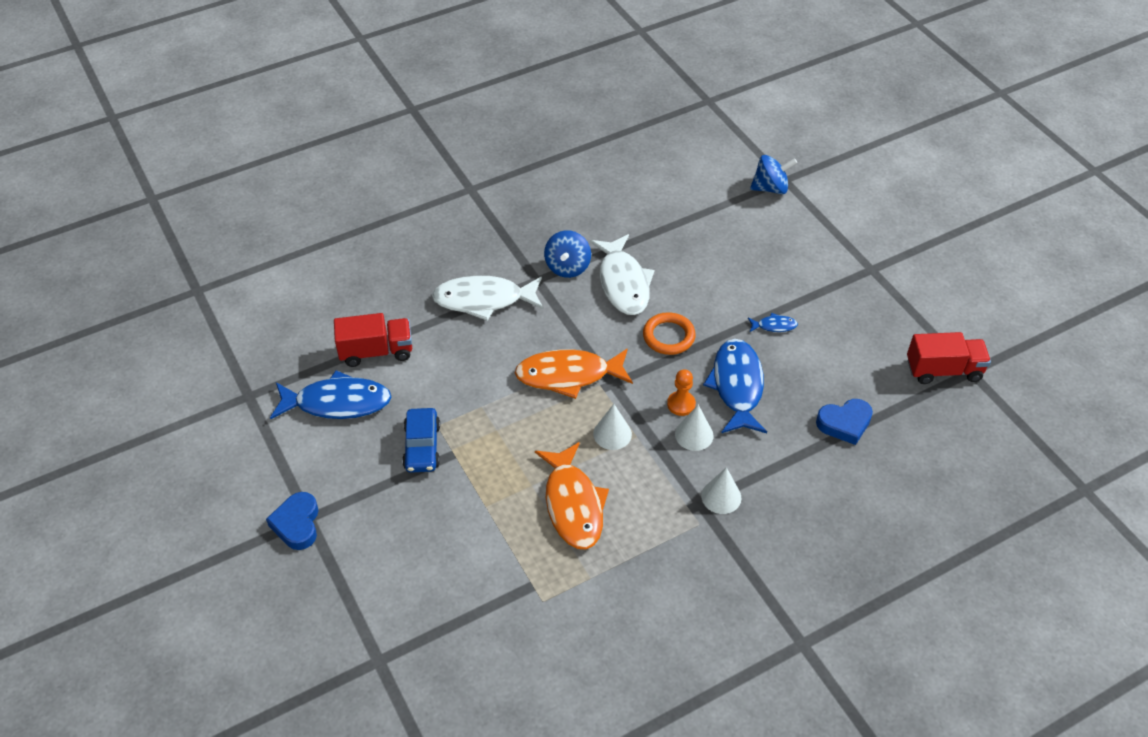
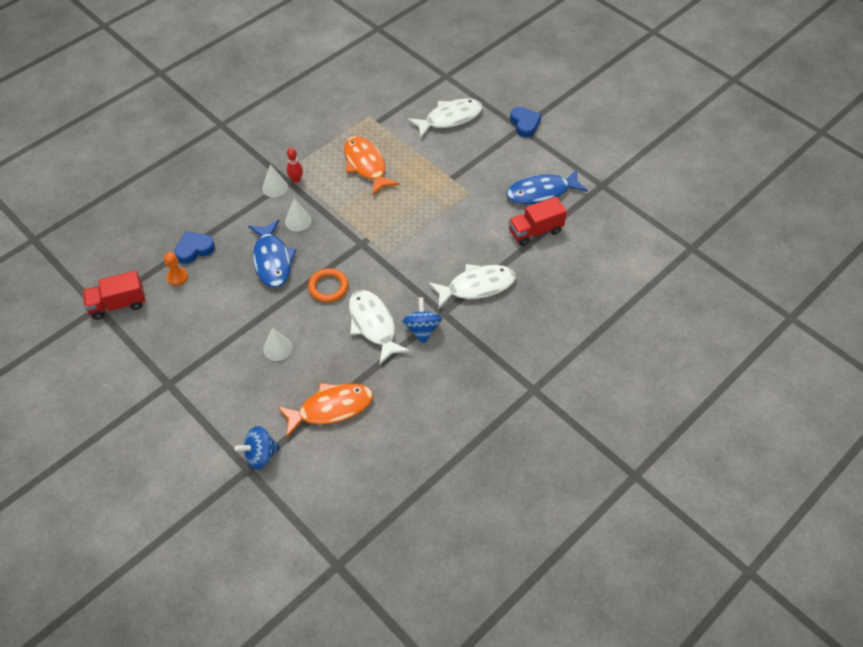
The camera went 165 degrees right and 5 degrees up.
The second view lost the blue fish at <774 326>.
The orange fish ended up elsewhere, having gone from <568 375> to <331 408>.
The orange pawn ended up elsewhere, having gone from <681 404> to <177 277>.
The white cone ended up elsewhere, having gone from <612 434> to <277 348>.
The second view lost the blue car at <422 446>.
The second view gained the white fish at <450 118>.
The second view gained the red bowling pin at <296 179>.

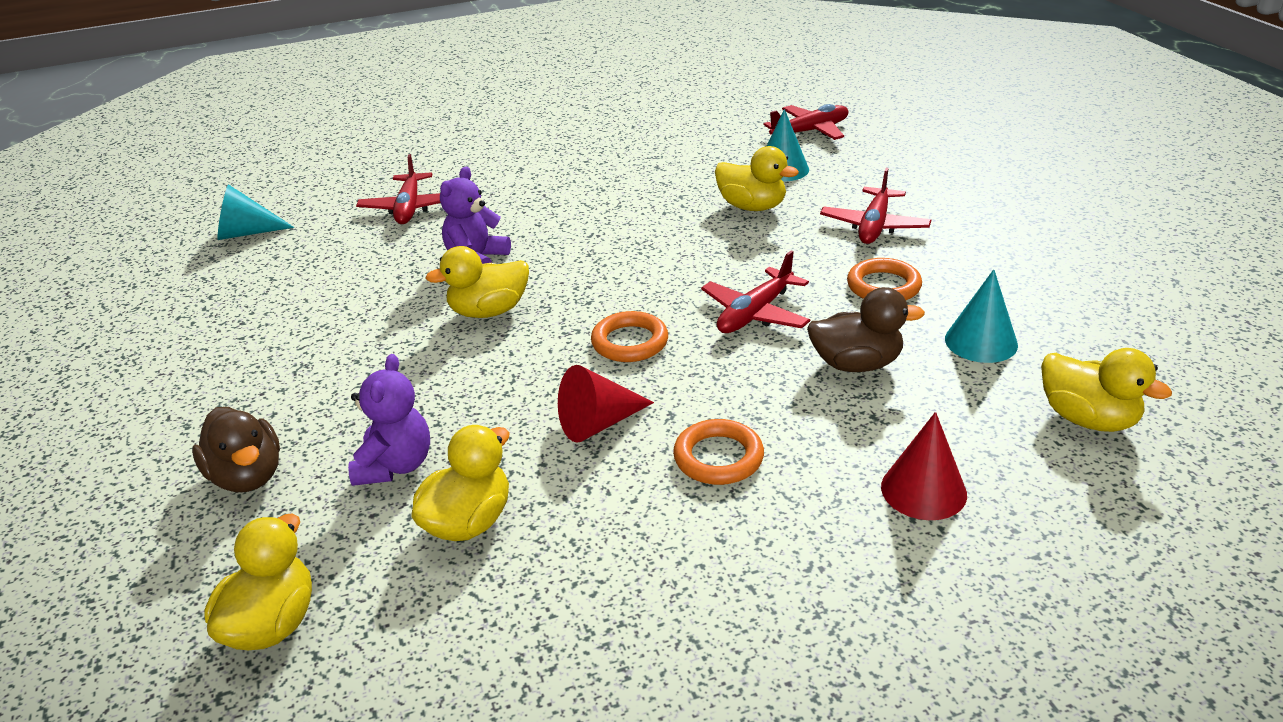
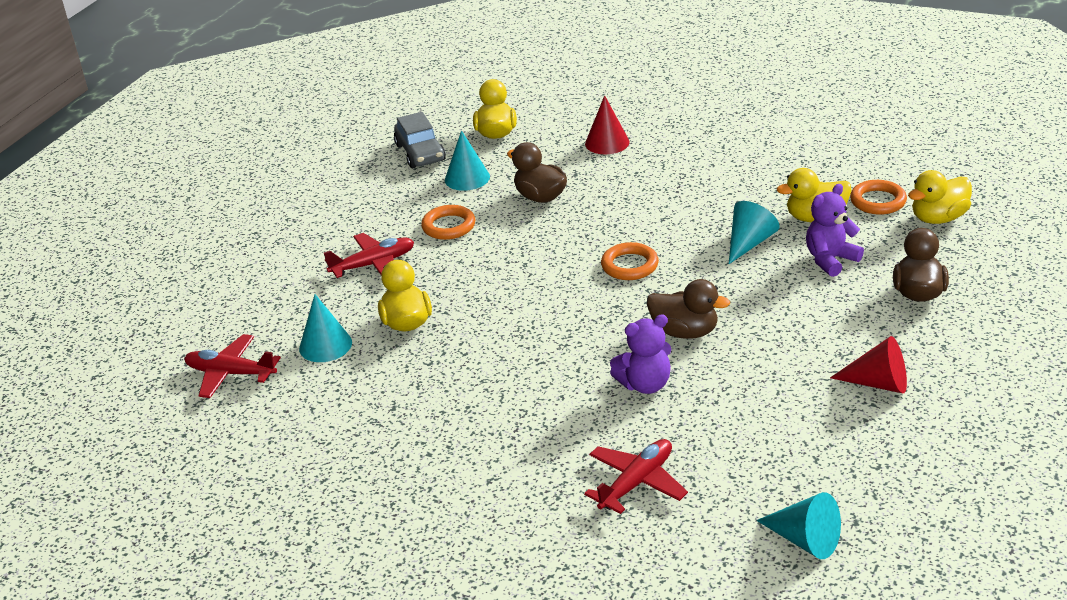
The camera went 135 degrees left and 0 degrees up.
What was the yellow duck at <489 311> turned into the brown duck at <685 332>.
The second view lost the red plane at <755 314>.
The red cone ended up elsewhere, having gone from <599 423> to <878 383>.
The orange ring ended up elsewhere, having gone from <718 457> to <878 201>.
The second view gained the grey car at <420 153>.
The second view gained the turquoise cone at <749 243>.

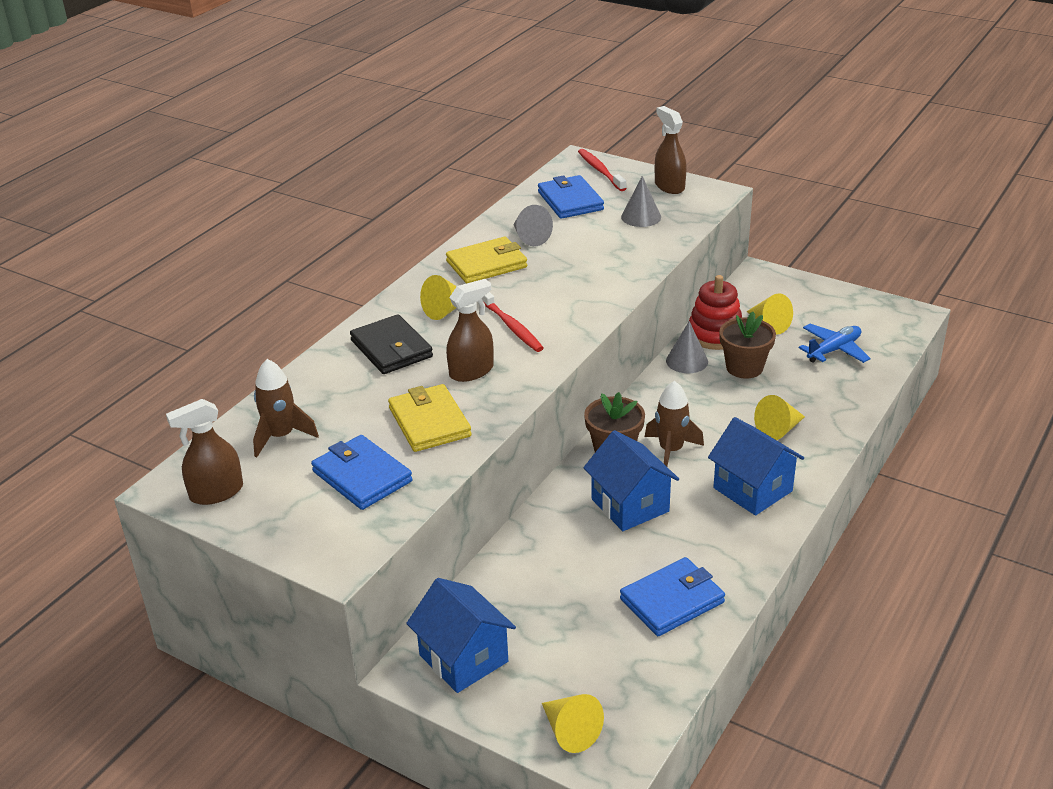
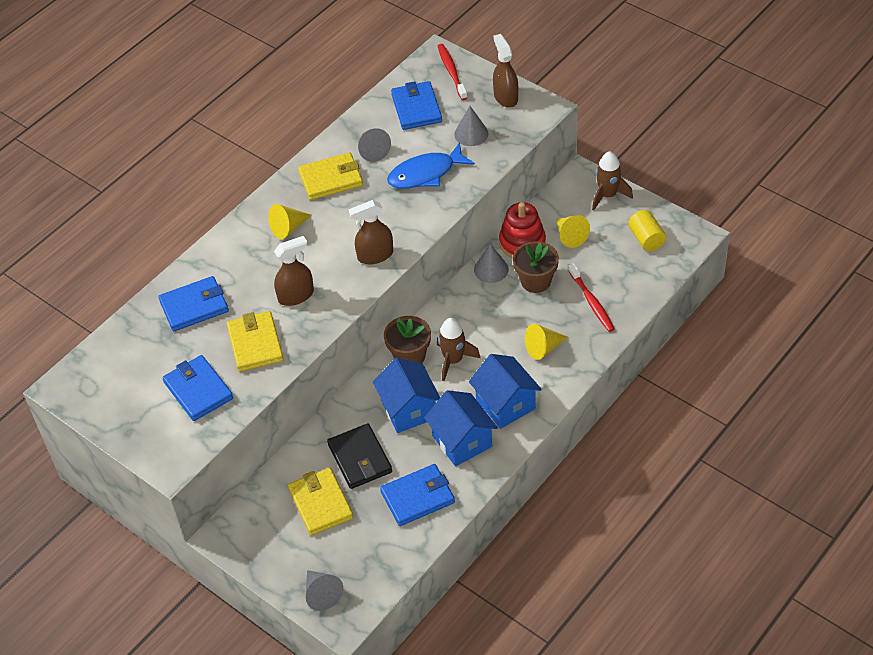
The camera went 10 degrees right and 15 degrees up.
The red toothbrush ended up elsewhere, having gone from <511 326> to <591 302>.
The black wallet ended up elsewhere, having gone from <391 349> to <360 458>.
The second view lost the blue plane at <834 350>.
The brown rocket ended up elsewhere, having gone from <281 436> to <607 195>.
The brown spray bottle ended up elsewhere, having gone from <216 492> to <375 255>.
The blue house ended up elsewhere, having gone from <463 658> to <462 441>.
What was the yellow cone at <570 731> turned into the grey cone at <321 594>.
The second view gained the blue fish at <425 174>.
The second view gained the yellow cylinder at <646 239>.
The second view gained the blue wallet at <194 306>.
The second view gained the yellow wallet at <321 503>.

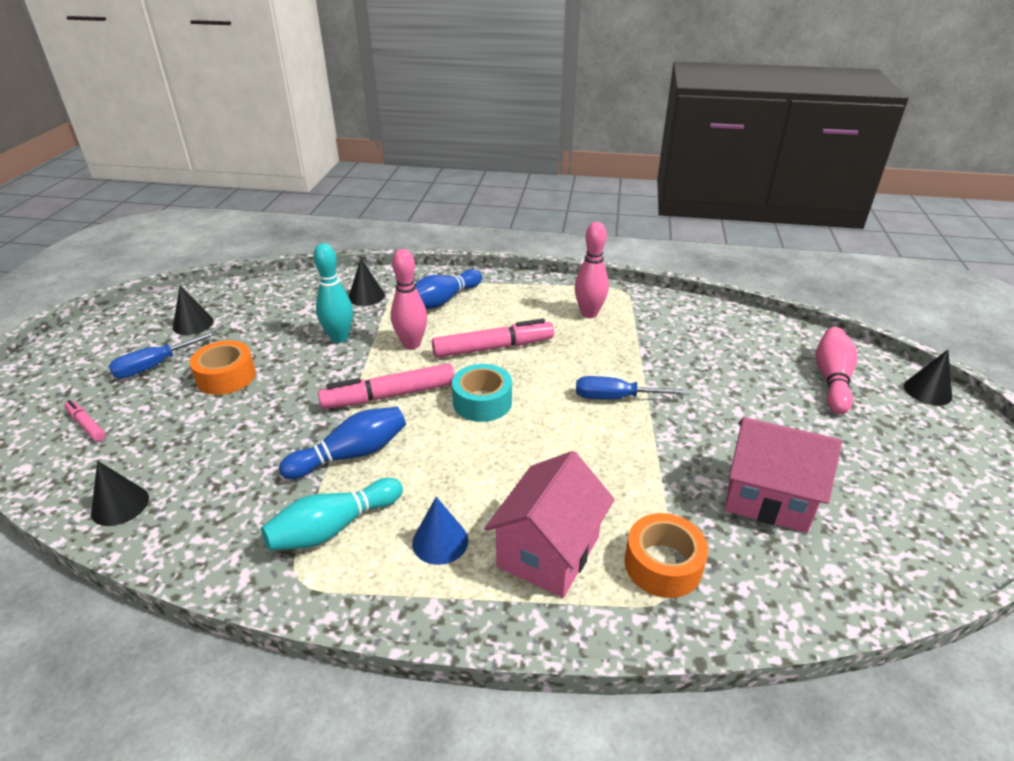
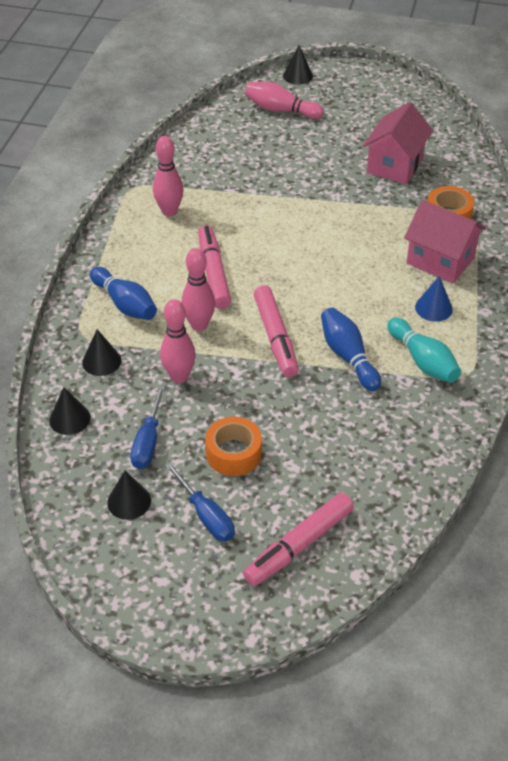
The camera went 85 degrees left and 10 degrees up.
What was the turquoise bowling pin at <339 338> turned into the pink bowling pin at <179 376>.
The second view lost the turquoise tape at <482 402>.
The blue screwdriver ended up elsewhere, having gone from <615 398> to <148 442>.
The size of the pink marker at <86 425> changed by a factor of 1.94.
The black cone ended up elsewhere, having gone from <120 505> to <69 419>.

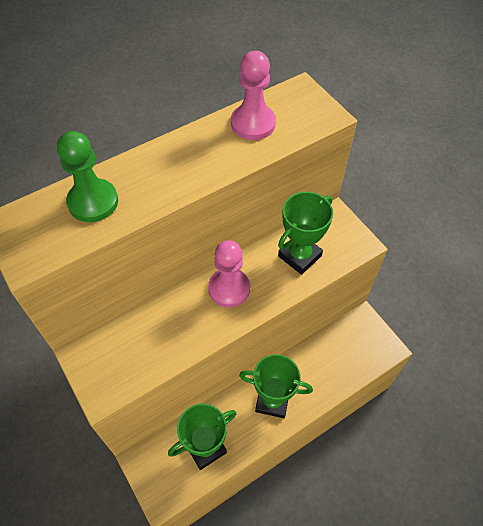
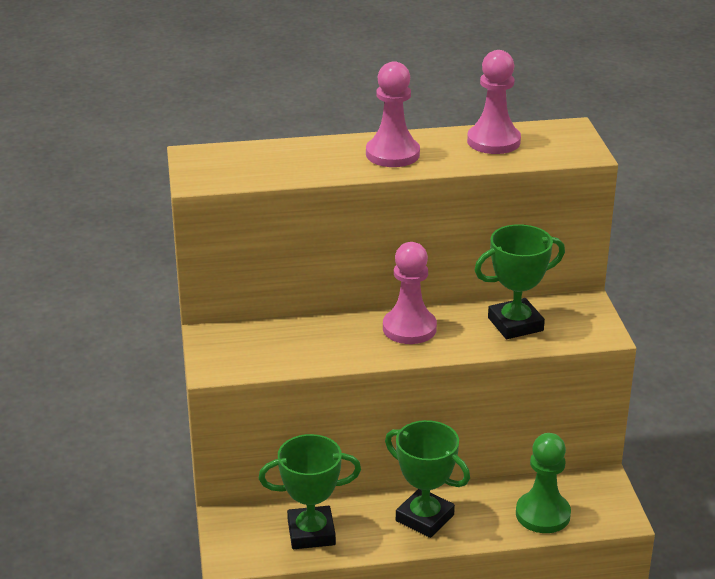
The camera went 25 degrees right and 25 degrees down.
The green pawn ended up elsewhere, having gone from <93 202> to <542 514>.
The second view gained the pink pawn at <392 154>.

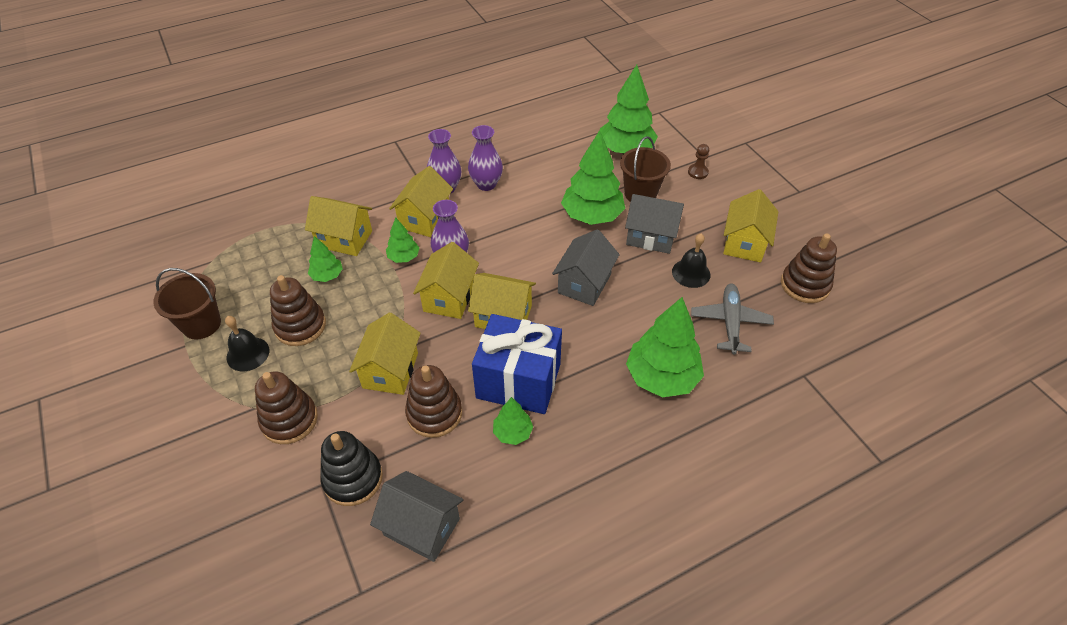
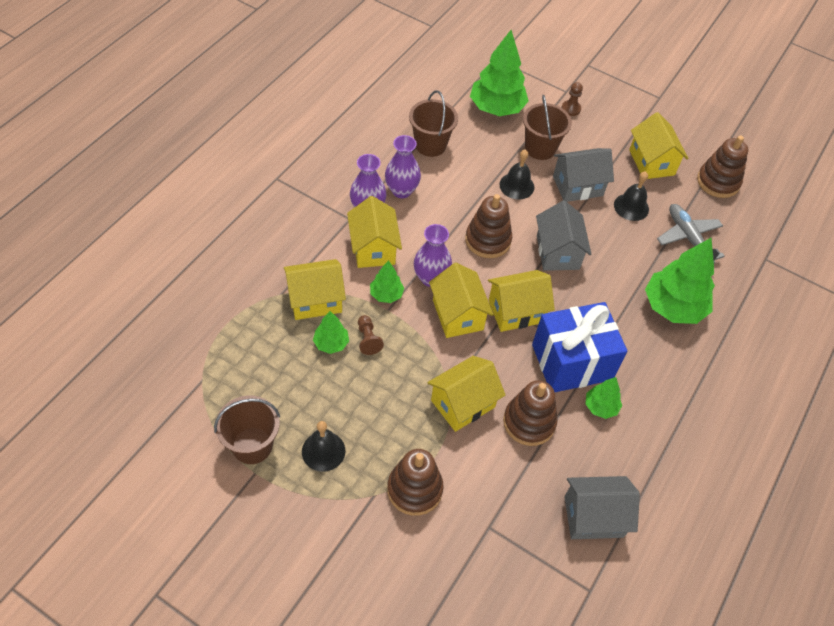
The camera went 35 degrees left and 5 degrees up.
Where the green tree stood at <592 216>, the black bell came to stand at <516 186>.
The brown stacking toy ended up elsewhere, having gone from <300 326> to <488 240>.
The yellow house at <390 370> ended up facing another way, 75 degrees clockwise from before.
The second view lost the black stacking toy at <353 478>.
The second view gained the brown bucket at <430 145>.
The second view gained the brown pawn at <368 339>.

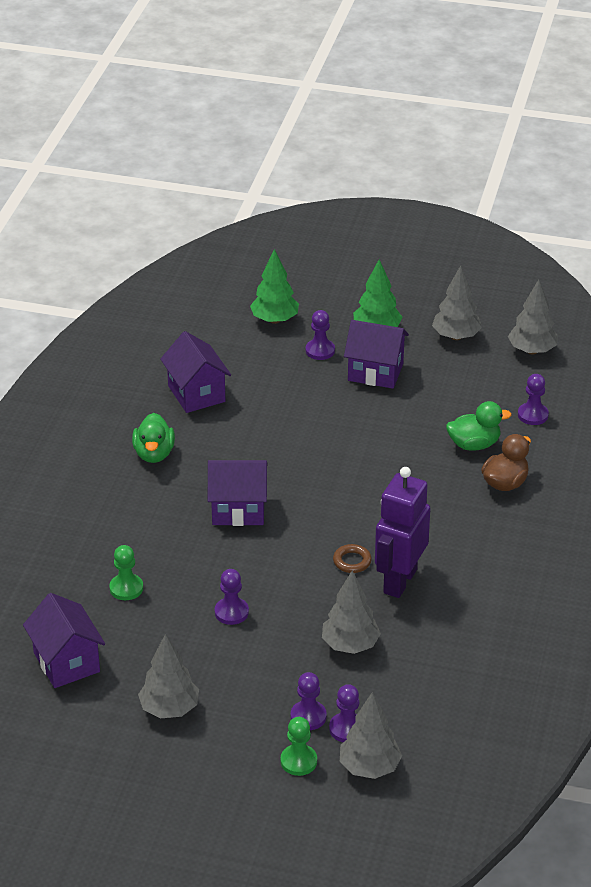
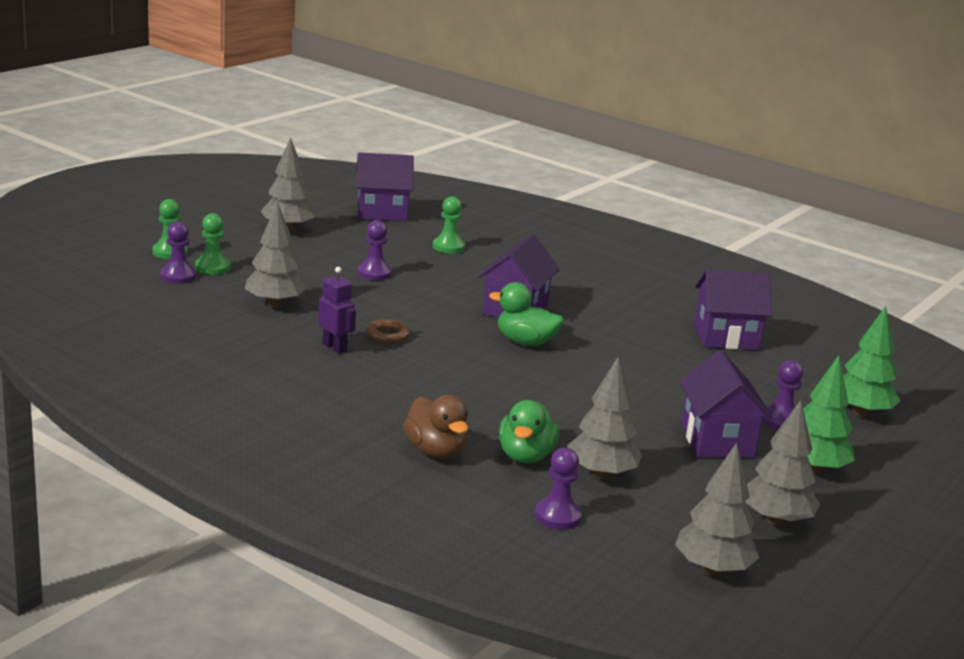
The camera went 110 degrees right and 15 degrees down.
The purple house at <375 372> ended up facing another way, 45 degrees counterclockwise from before.
The green duck ended up elsewhere, having gone from <154 454> to <525 342>.
The size of the purple robot at <399 581> changed by a factor of 0.51.
What was the purple pawn at <308 716> turned into the green pawn at <212 267>.
The grey tree ended up elsewhere, having gone from <369 767> to <601 474>.

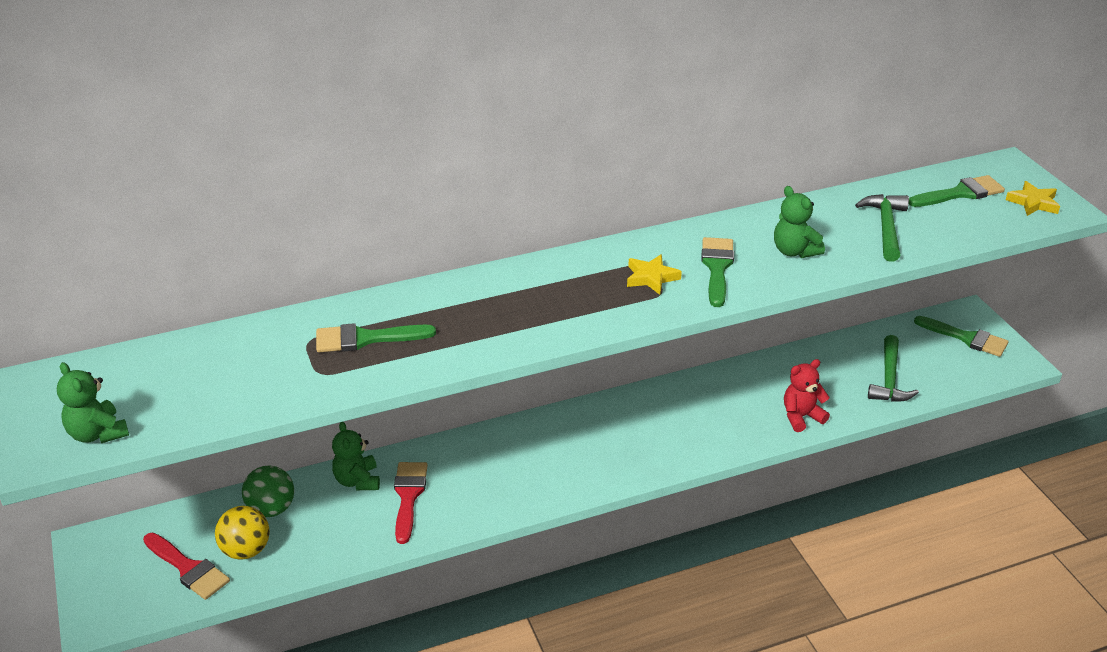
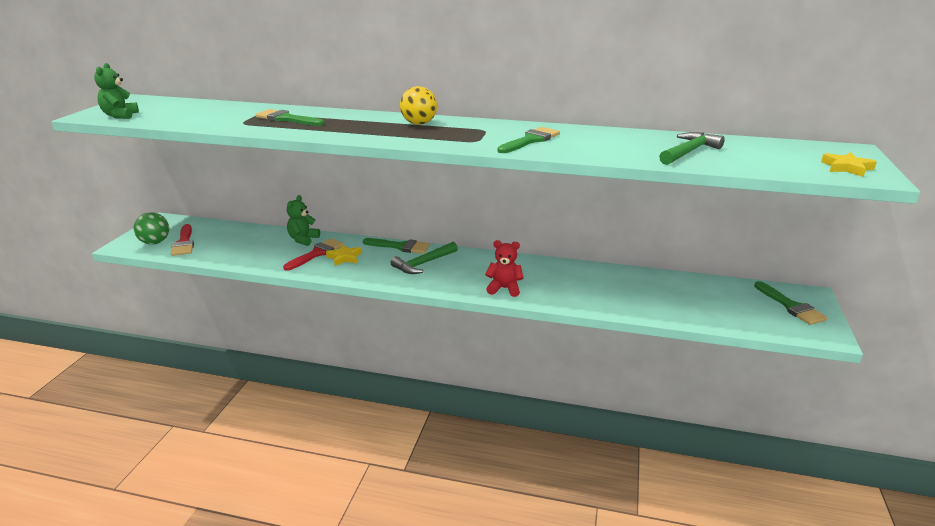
The camera went 35 degrees right and 10 degrees down.
The green brush ended up elsewhere, having gone from <960 193> to <400 247>.
The second view lost the green teddy bear at <794 251>.
The yellow star ended up elsewhere, having gone from <651 277> to <344 257>.
The green hammer ended up elsewhere, having gone from <889 379> to <423 263>.
The red teddy bear ended up elsewhere, having gone from <801 417> to <504 288>.
The green ball ended up elsewhere, having gone from <271 509> to <155 242>.
The yellow ball ended up elsewhere, having gone from <246 550> to <419 124>.

